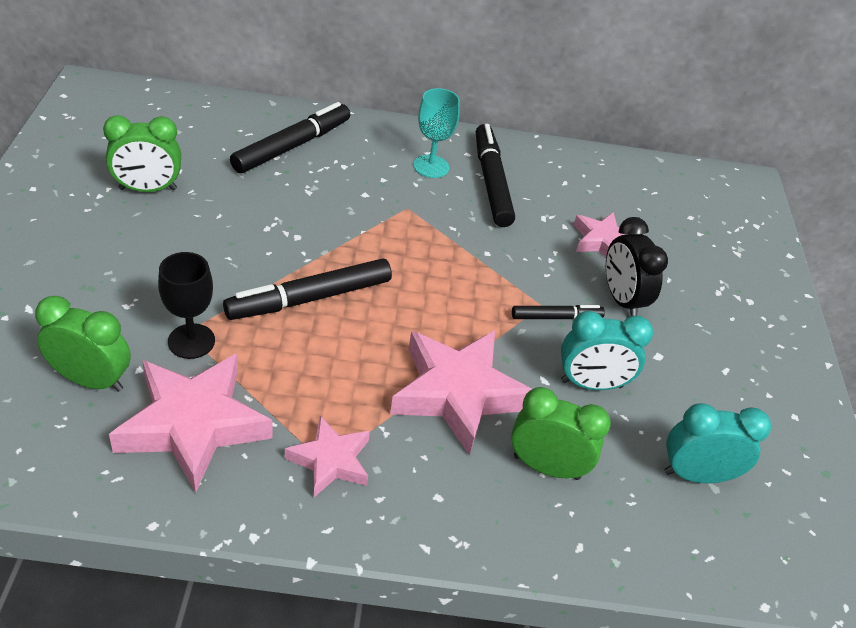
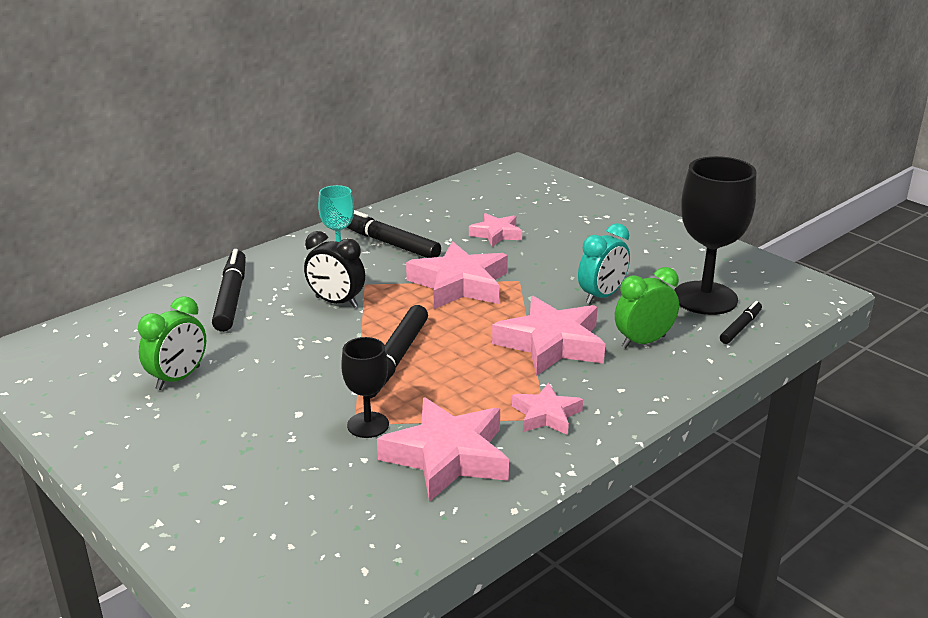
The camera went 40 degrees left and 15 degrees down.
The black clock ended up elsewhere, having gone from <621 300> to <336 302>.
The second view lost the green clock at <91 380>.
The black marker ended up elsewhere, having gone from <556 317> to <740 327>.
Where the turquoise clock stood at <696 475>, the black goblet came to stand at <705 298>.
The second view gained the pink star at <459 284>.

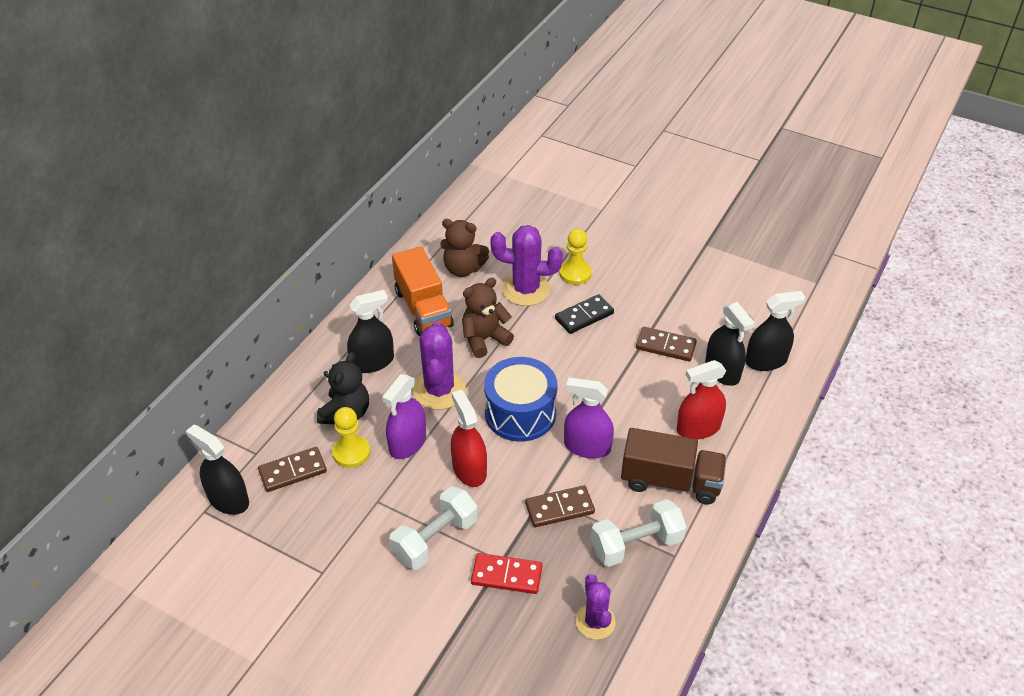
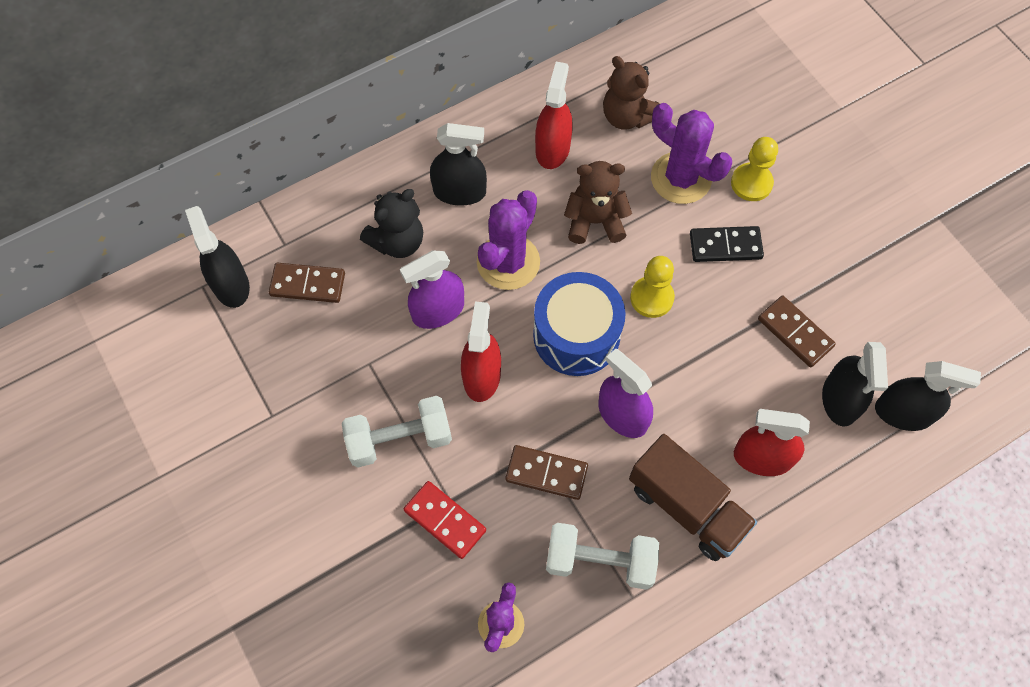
The camera went 30 degrees right and 20 degrees up.
Where the orange truck stood at <423 308>, the red spray bottle came to stand at <552 148>.
The yellow pawn ended up elsewhere, having gone from <351 452> to <651 298>.

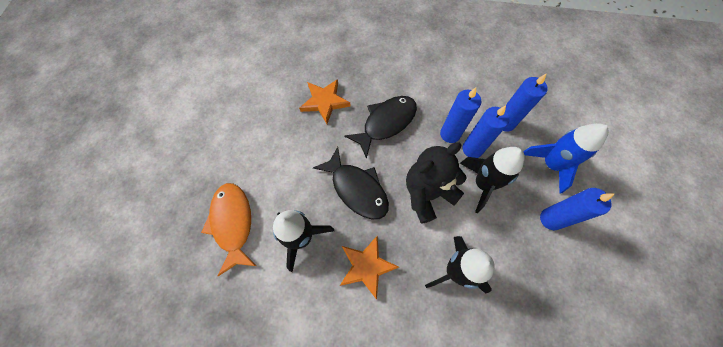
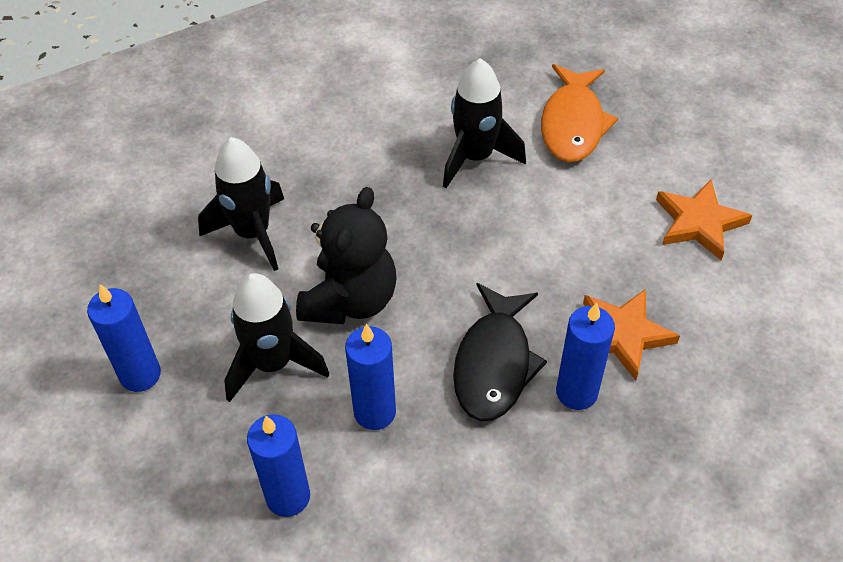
The camera went 145 degrees right and 15 degrees down.
The blue candle ended up elsewhere, having gone from <472 149> to <576 392>.
The second view lost the blue rocket at <550 164>.
The second view lost the black fish at <357 189>.
The orange fish at <233 223> ended up facing another way, 60 degrees clockwise from before.
The orange star ended up elsewhere, having gone from <366 266> to <699 222>.

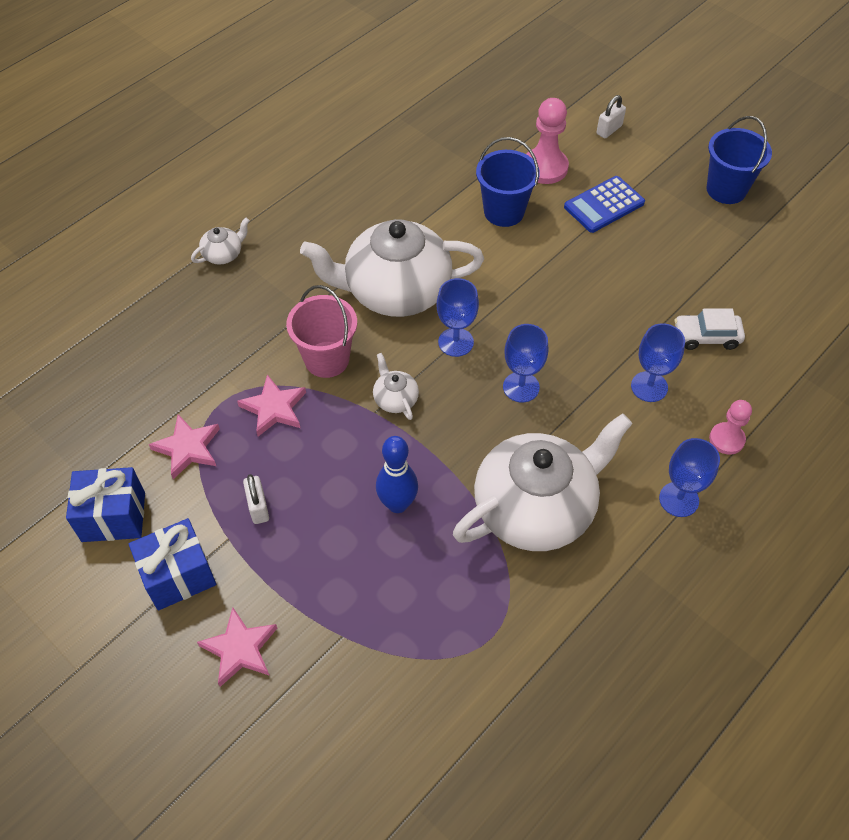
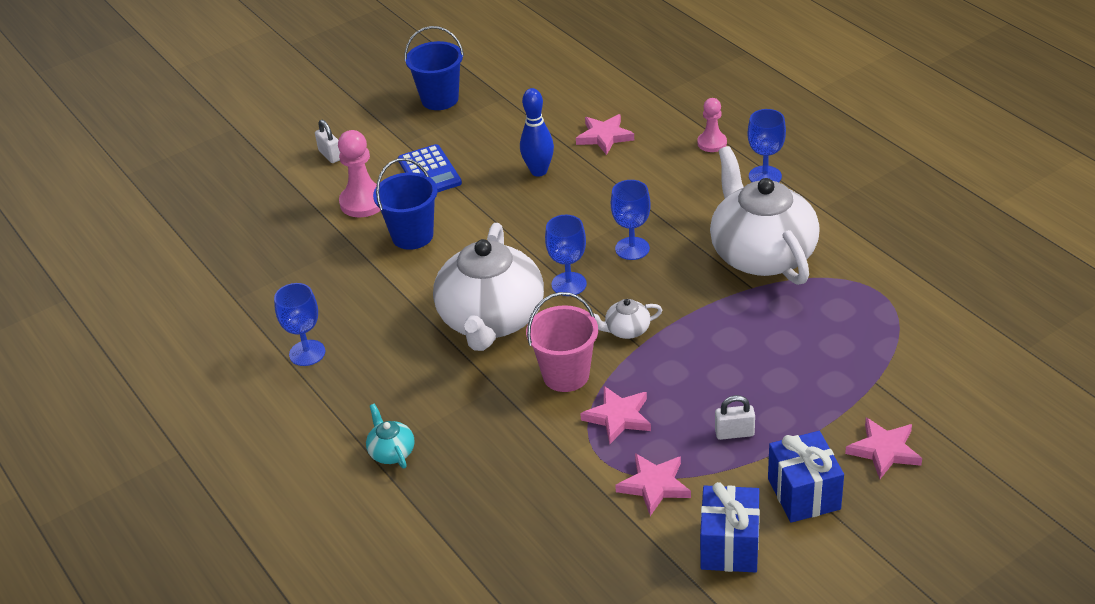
The camera went 75 degrees left and 15 degrees down.
What was the white teapot at <223 254> turned into the turquoise teapot at <391 452>.
Where the white car stood at <706 336>, the pink star came to stand at <604 136>.
The blue goblet ended up elsewhere, having gone from <649 387> to <307 353>.
The blue bowling pin ended up elsewhere, having gone from <397 504> to <539 171>.

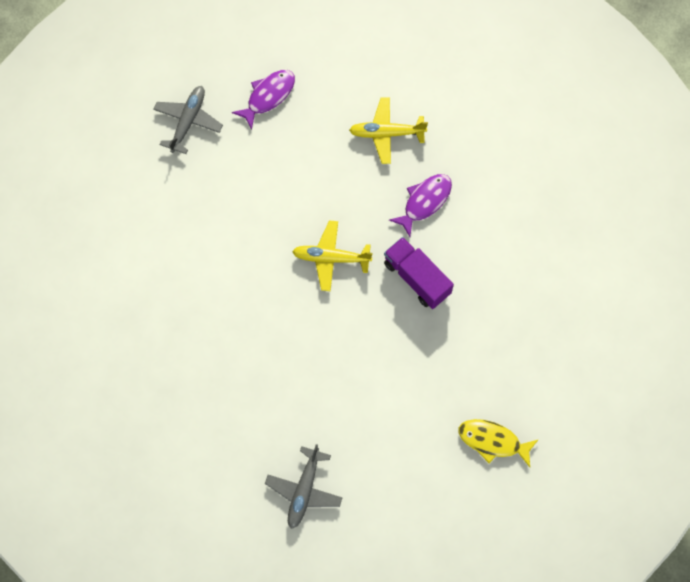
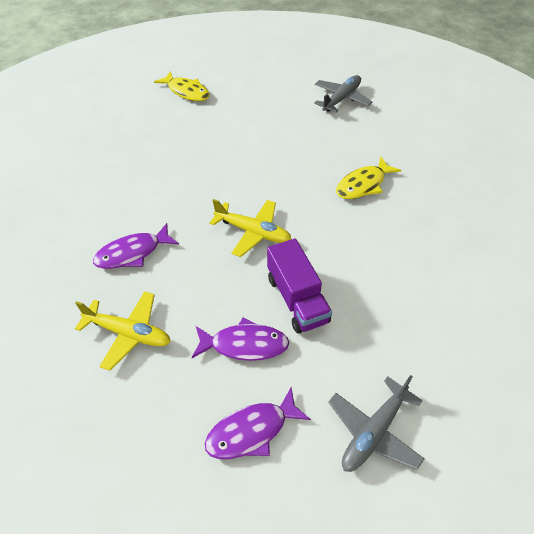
The camera went 160 degrees left and 20 degrees down.
The purple truck ended up elsewhere, having gone from <417 278> to <297 299>.
The second view gained the yellow fish at <363 185>.
The second view gained the purple fish at <245 345>.

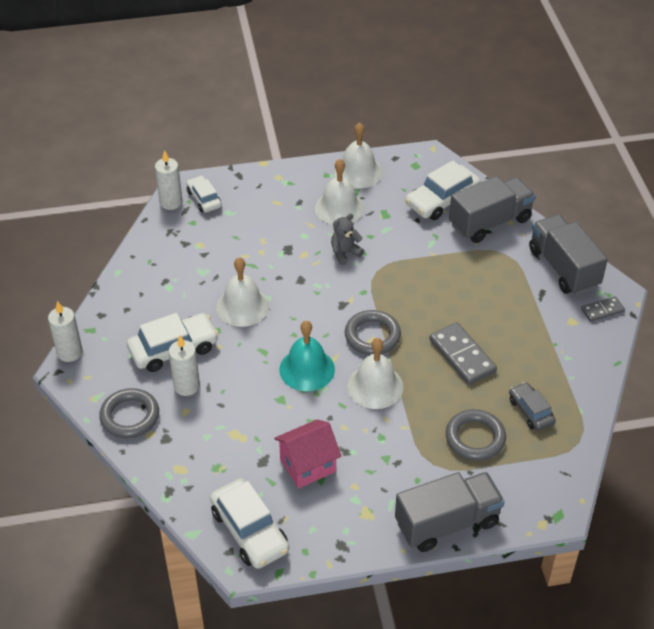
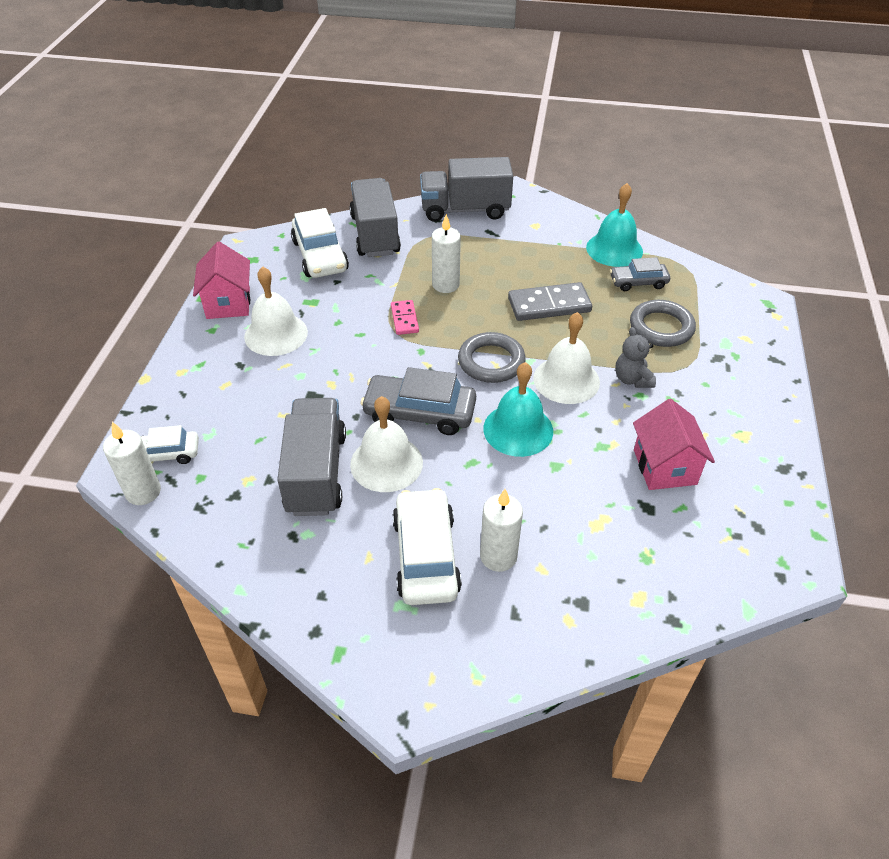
The camera went 70 degrees left and 0 degrees up.
Where the white bell stood at <358 172>, the pink house came to stand at <228 303>.
The grey teddy bear ended up elsewhere, having gone from <345 253> to <632 379>.
The second view lost the grey domino at <602 310>.
The white candle ended up elsewhere, having gone from <69 352> to <445 285>.
The second view lost the grey ring at <130 416>.
The grey truck ended up elsewhere, having gone from <447 523> to <316 473>.
The second view lost the white car at <249 531>.
The second view gained the turquoise bell at <614 249>.
The second view gained the pink domino at <404 319>.
The second view gained the grey car at <419 412>.

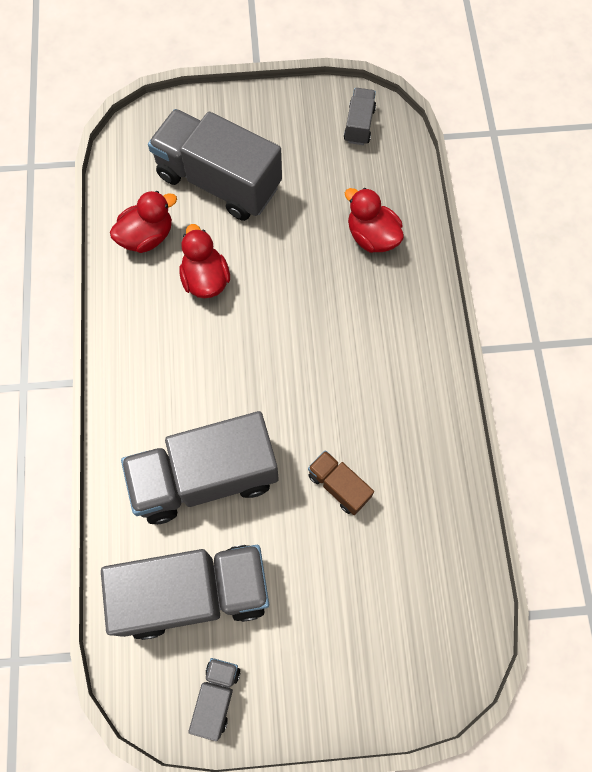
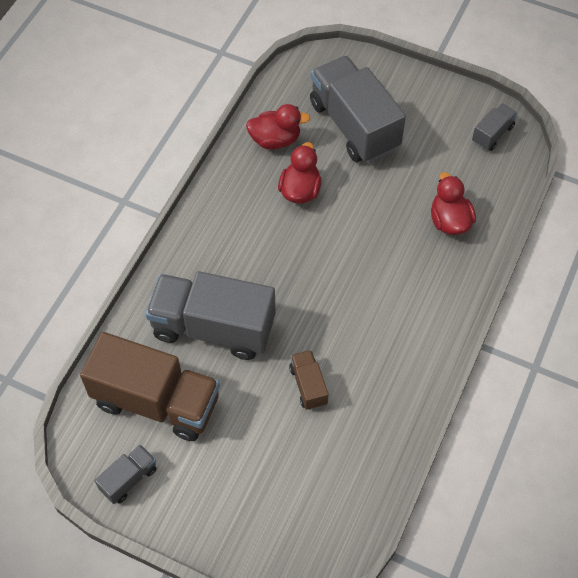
The camera went 30 degrees right and 10 degrees down.
What was the grey truck at <194 593> turned into the brown truck at <156 401>.

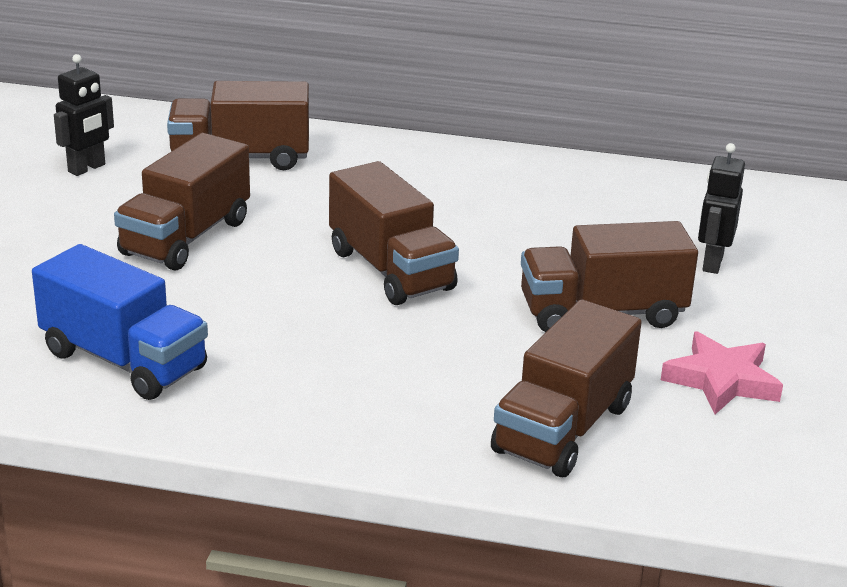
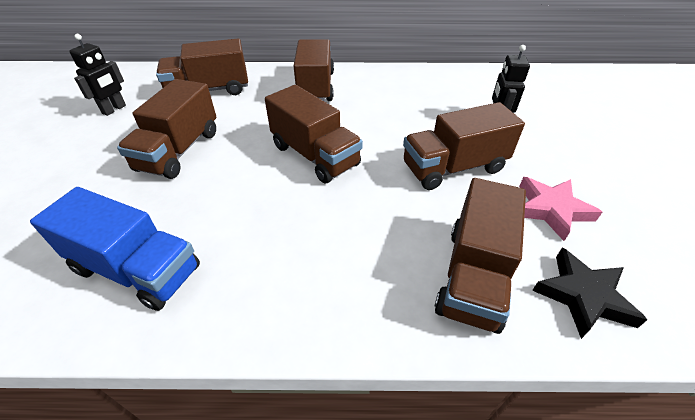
The camera went 10 degrees left and 15 degrees up.
The second view gained the brown truck at <315 87>.
The second view gained the black star at <583 296>.

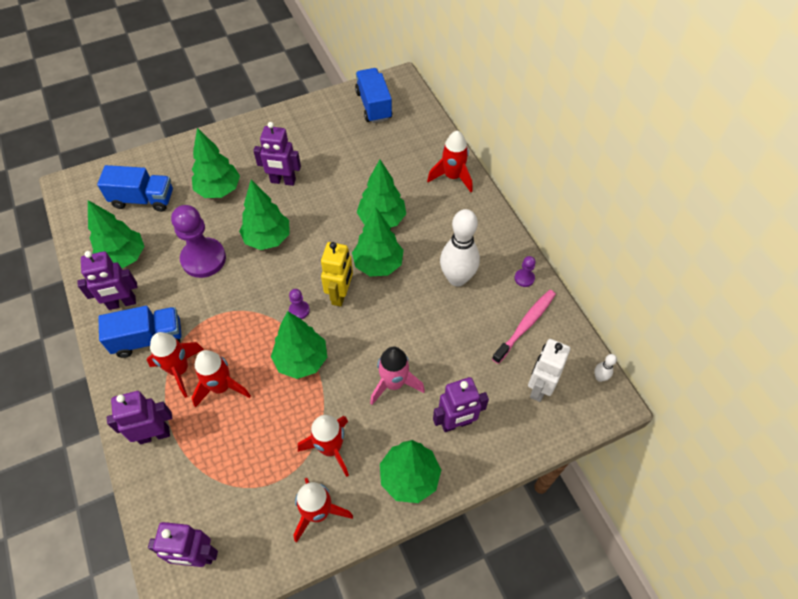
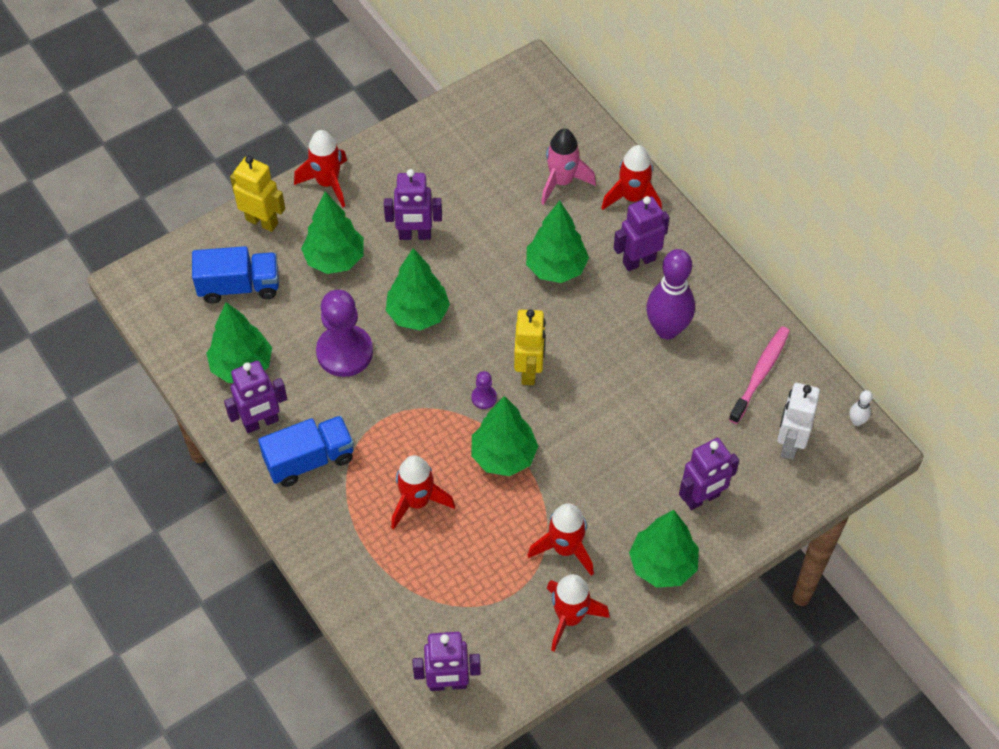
The camera went 10 degrees left and 0 degrees up.
The second view lost the blue truck at <373 105>.
The second view lost the green tree at <378 264>.
What was the white bowling pin at <457 278> turned into the purple bowling pin at <667 329>.
The second view lost the purple pawn at <524 278>.
The red rocket ended up elsewhere, having gone from <179 370> to <327 183>.
The pink rocket ended up elsewhere, having gone from <394 383> to <561 182>.
The purple robot ended up elsewhere, having gone from <154 434> to <639 261>.
The second view gained the yellow robot at <262 221>.

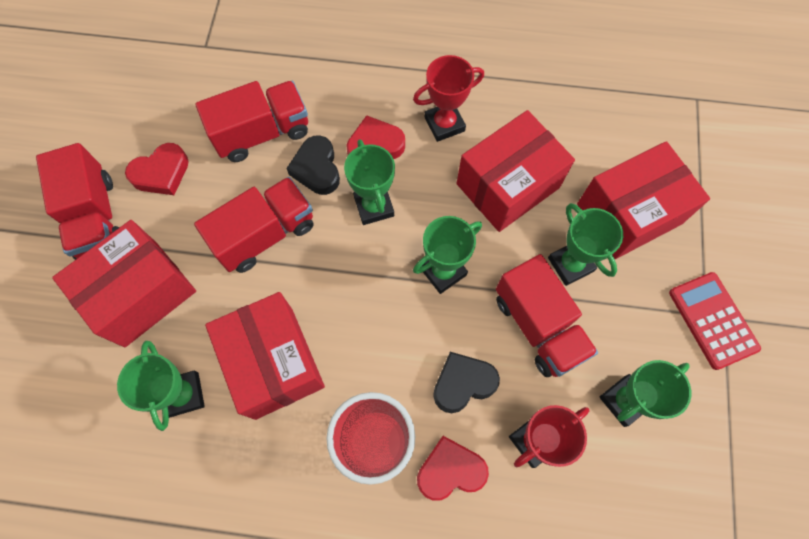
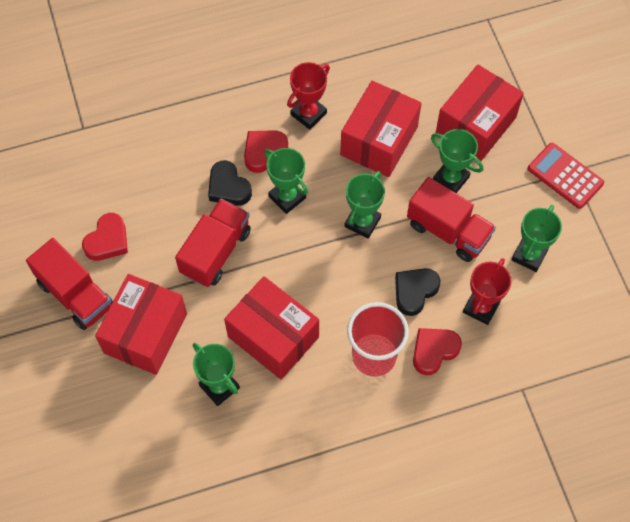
The camera went 25 degrees left and 5 degrees down.
The second view lost the red truck at <262 133>.

